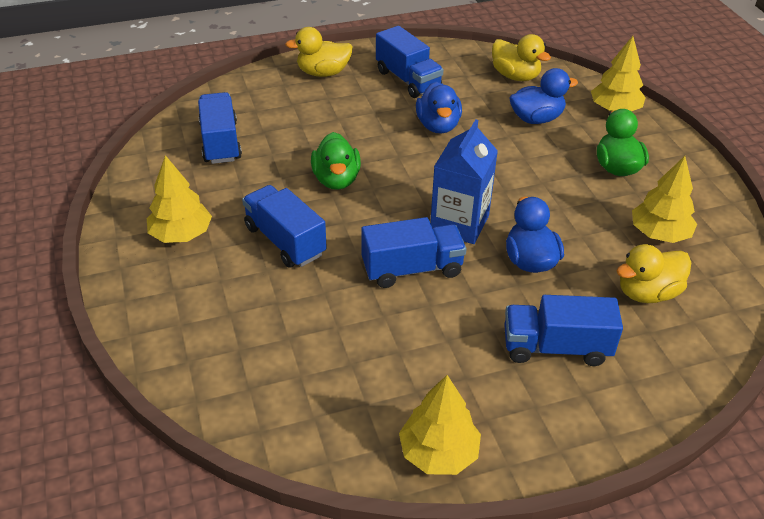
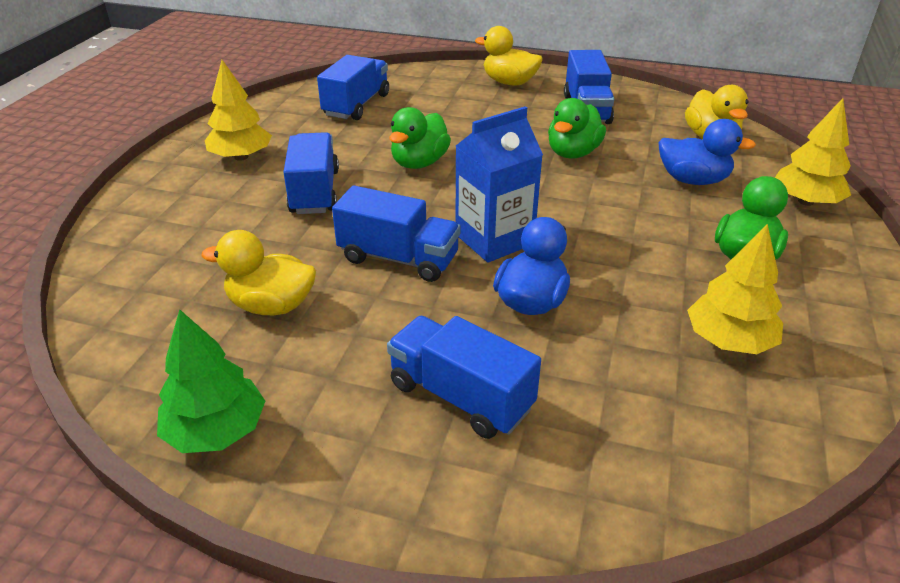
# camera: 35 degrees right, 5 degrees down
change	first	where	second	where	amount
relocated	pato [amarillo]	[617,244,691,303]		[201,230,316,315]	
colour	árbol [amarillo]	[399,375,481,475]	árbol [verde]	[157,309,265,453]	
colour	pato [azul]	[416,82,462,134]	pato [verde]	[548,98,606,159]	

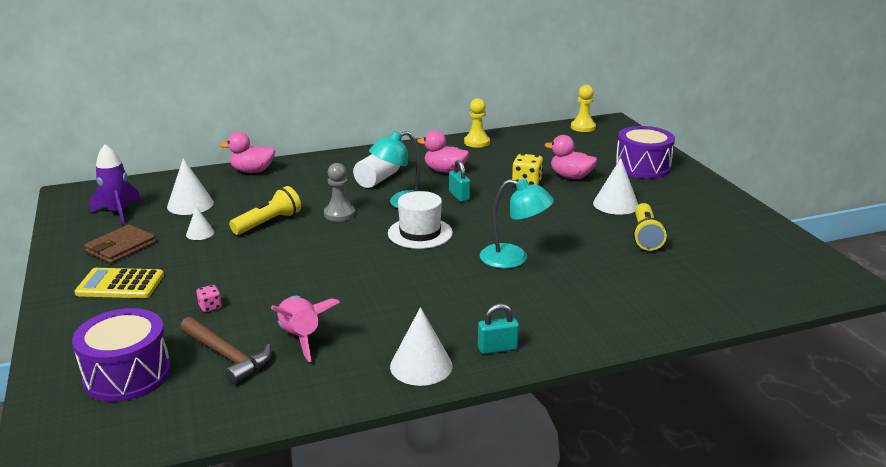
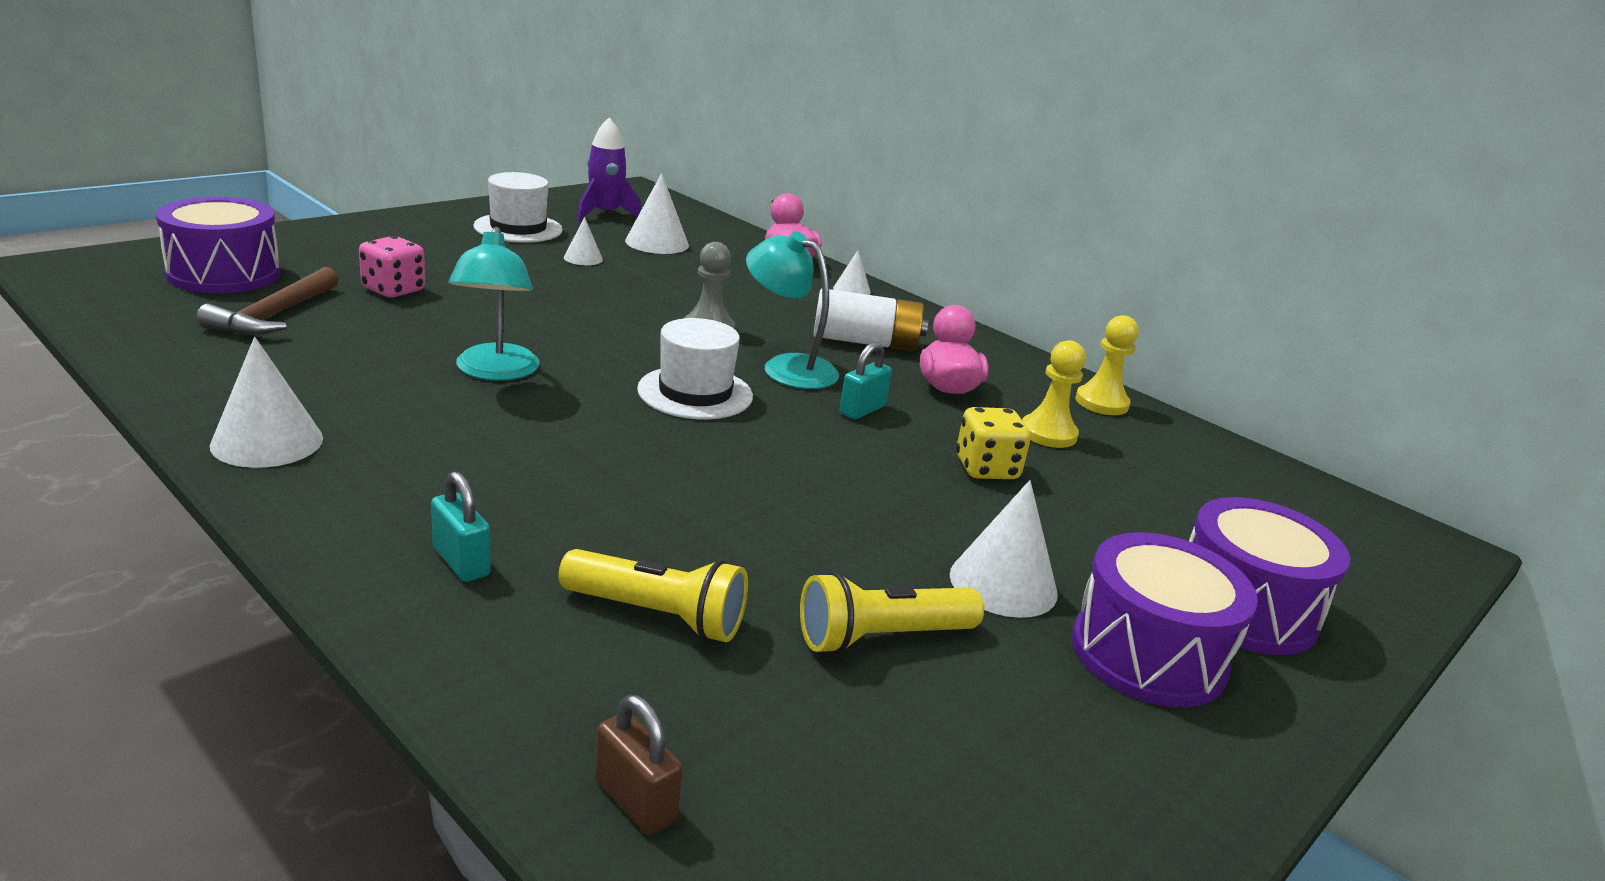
# camera: 60 degrees right, 0 degrees up
change	first	where	second	where	amount
missing	calculadora [amarillo]	[75,268,164,298]			
missing	cohete [rosa]	[271,296,340,362]			
missing	pato [rosa]	[545,135,597,179]			
appeared			candado [marrón]	[595,694,683,835]	
appeared			cono [blanco]	[833,250,871,295]	
appeared			tambor [morado]	[1072,532,1258,707]	
relocated	lámpara de mano [amarillo]	[229,186,301,235]		[559,549,748,642]	
relocated	candado [turquesa]	[478,304,519,354]		[431,471,491,582]	
relocated	lámpara [turquesa]	[480,179,554,269]		[448,227,539,381]	
relocated	peón [amarillo]	[571,85,596,132]		[1022,340,1086,448]	
exchanged	cartera [marrón]	[84,225,156,264]	sombrero [blanco]	[473,172,563,243]	
size	dado [rosa]	[196,285,222,312]		[359,236,425,297]	x1.77

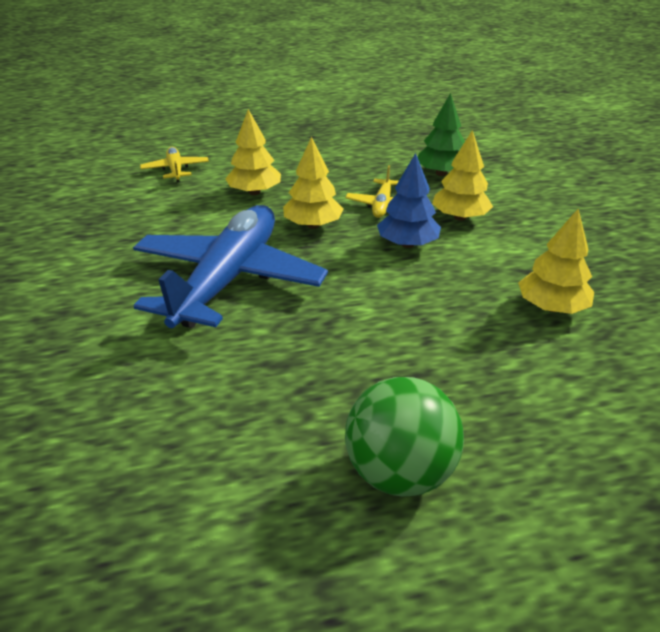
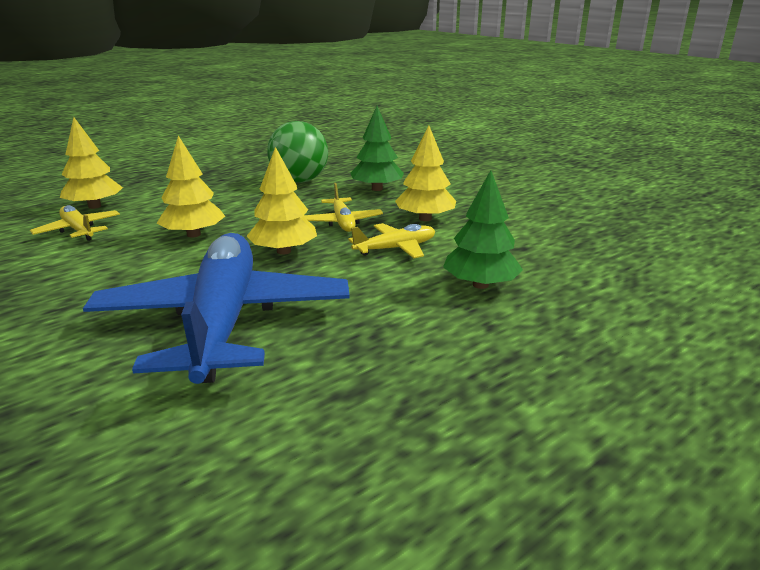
# camera: 25 degrees left, 10 degrees down
change	first	where	second	where	amount
appeared			árbol [verde]	[443,170,523,289]	
relocated	pelota [verde]	[345,377,464,497]		[267,121,328,183]	
relocated	árbol [amarillo]	[518,209,594,314]		[60,117,123,209]	
exchanged	árbol [azul]	[377,153,441,248]	avión [amarillo]	[348,223,435,258]	

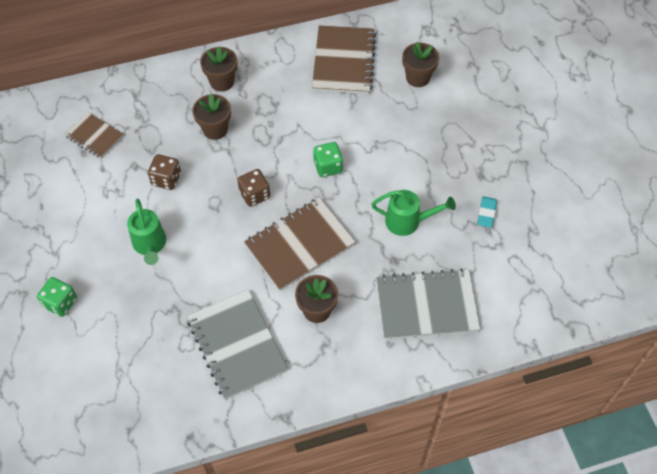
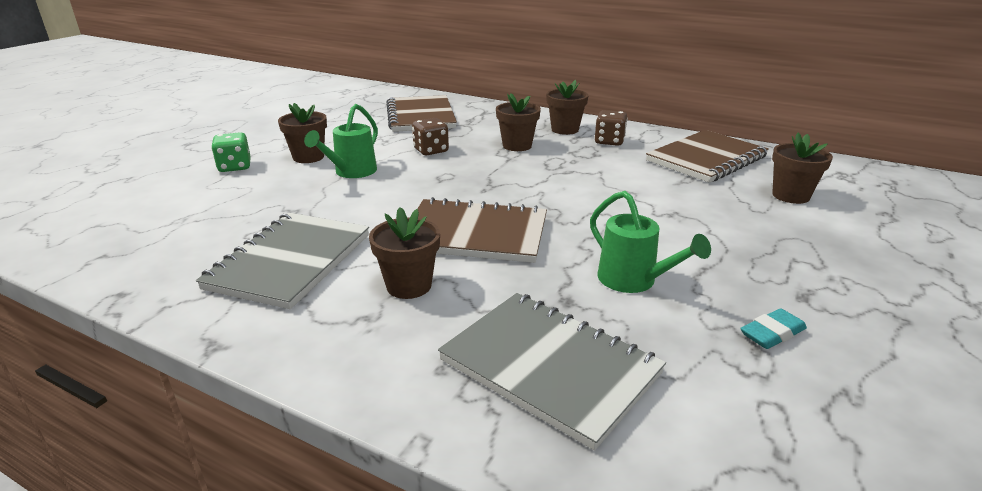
# camera: 45 degrees right, 30 degrees down
change	first	where	second	where	amount
missing	dado [verde]	[313,142,343,177]			
appeared			maceta [marrón]	[278,103,327,163]	
relocated	dado [marrón]	[237,169,270,207]		[595,110,628,146]	
size	cuaderno [marrón]	[64,112,124,159]		[386,95,457,132]	x1.74

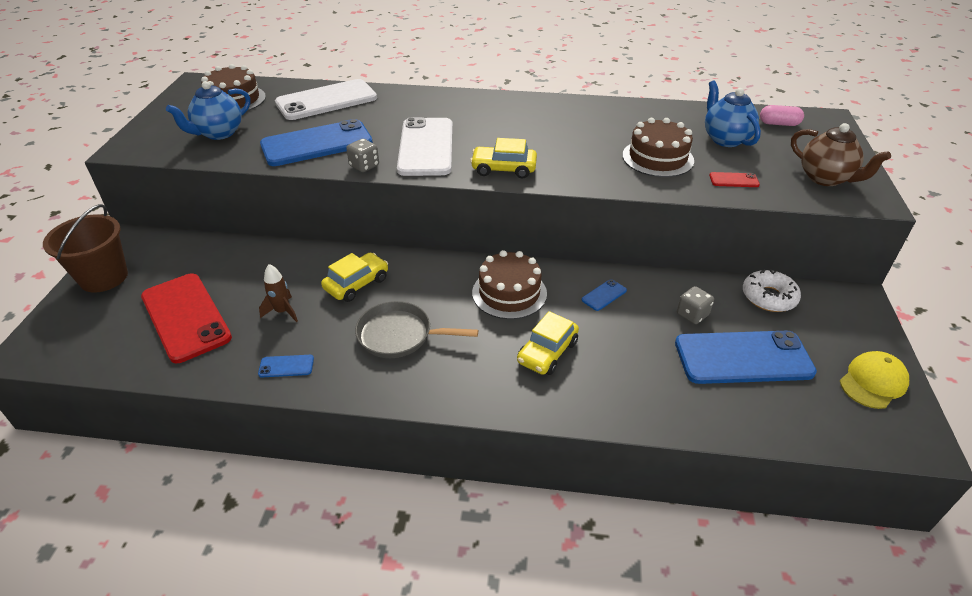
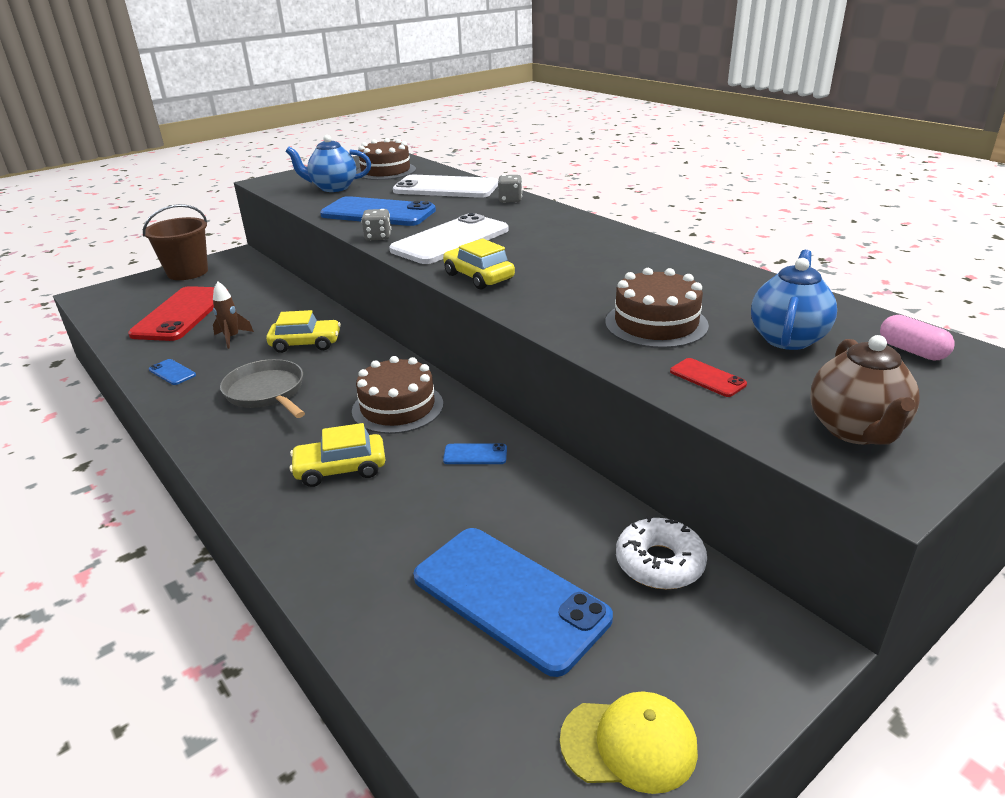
# camera: 45 degrees right, 10 degrees down
change	first	where	second	where	amount
relocated	dado [gris]	[677,286,714,324]		[498,175,522,203]	

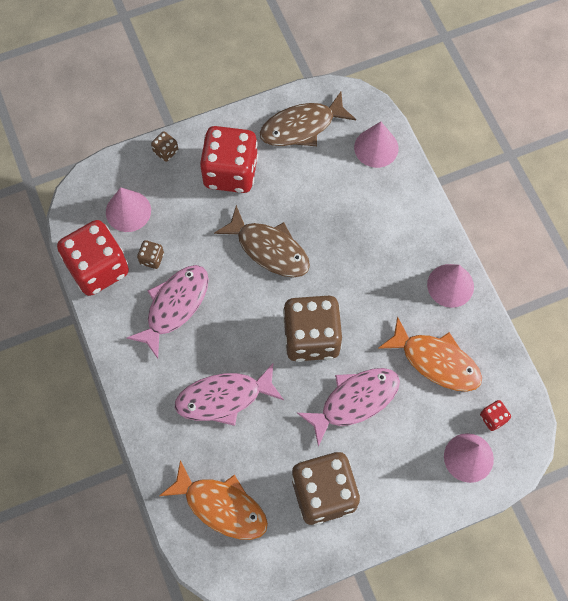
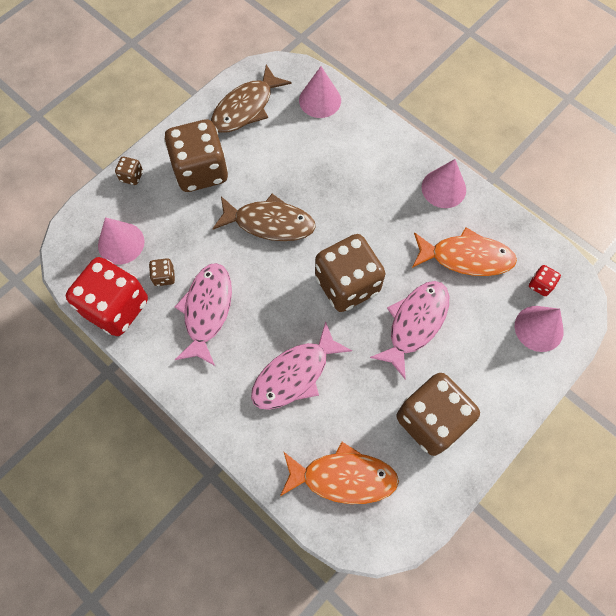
# camera: 25 degrees left, 0 degrees up
change	first	where	second	where	amount
colour	dado [rojo]	[200,126,258,193]	dado [marrón]	[164,119,228,192]	

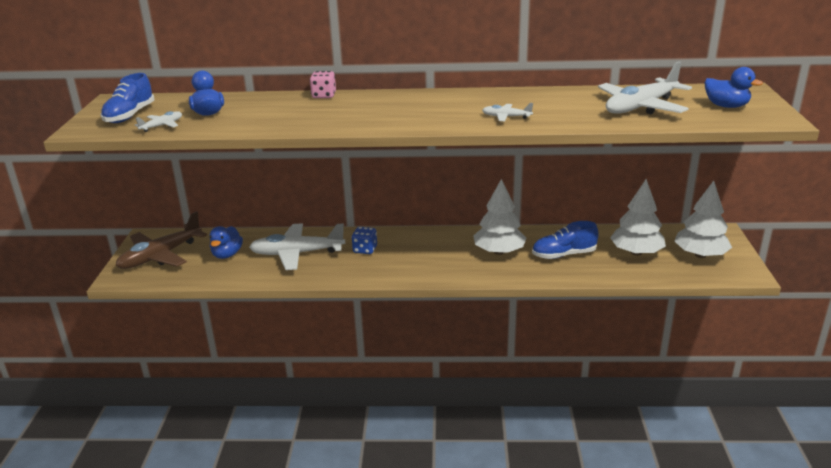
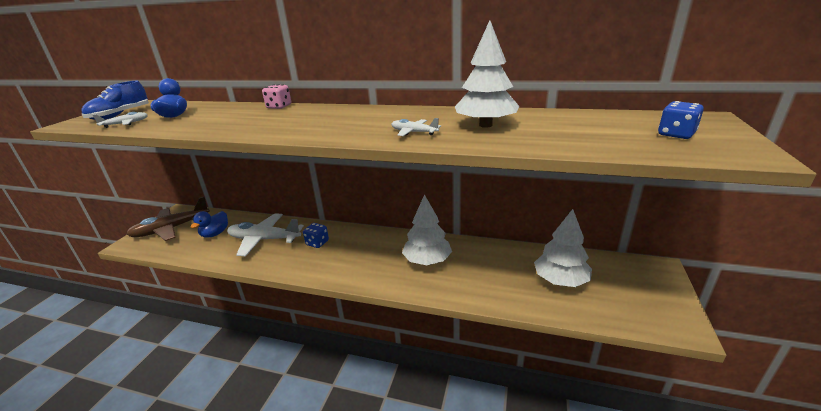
# camera: 15 degrees right, 0 degrees up
change	first	where	second	where	amount
missing	zapato [azul]	[532,221,599,259]			
missing	avión [blanco]	[598,61,692,114]			
relocated	árbol [blanco]	[674,181,732,258]		[455,20,519,128]	
exchanged	pato [azul]	[705,67,763,108]	dado [azul]	[658,101,704,139]	

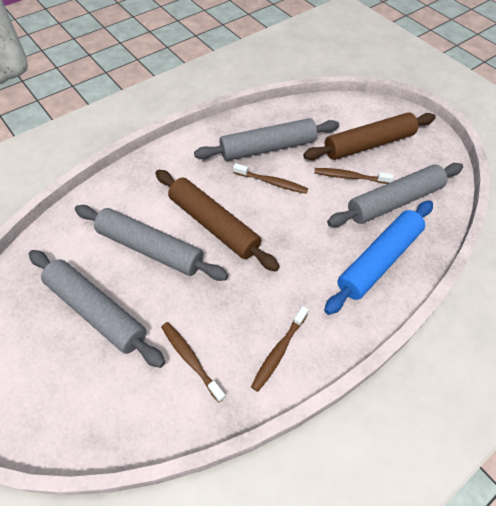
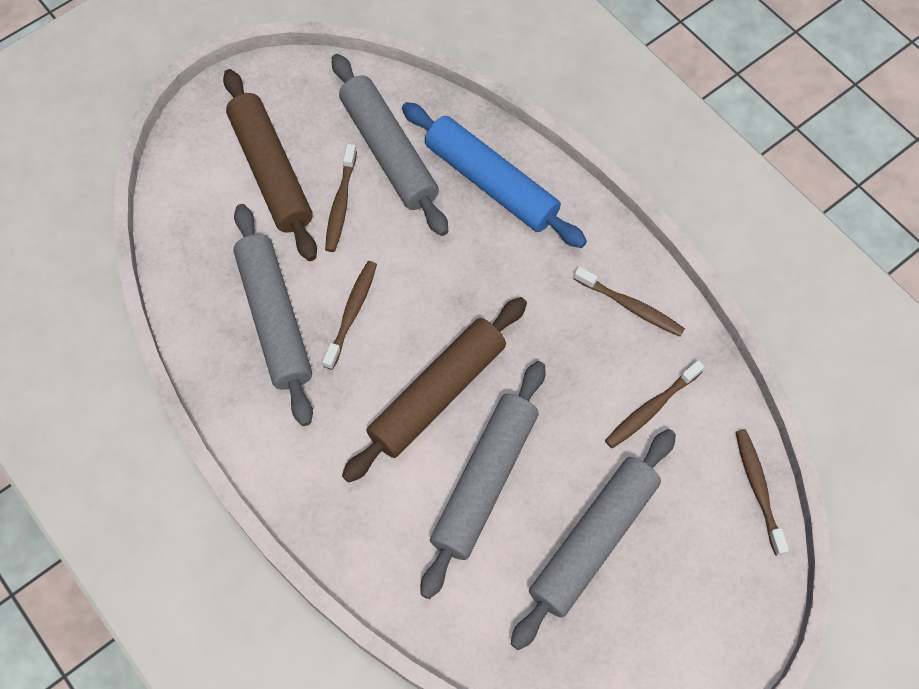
# camera: 90 degrees left, 10 degrees up
change	first	where	second	where	amount
appeared			cepillo de dientes [marrón]	[736,429,789,556]	

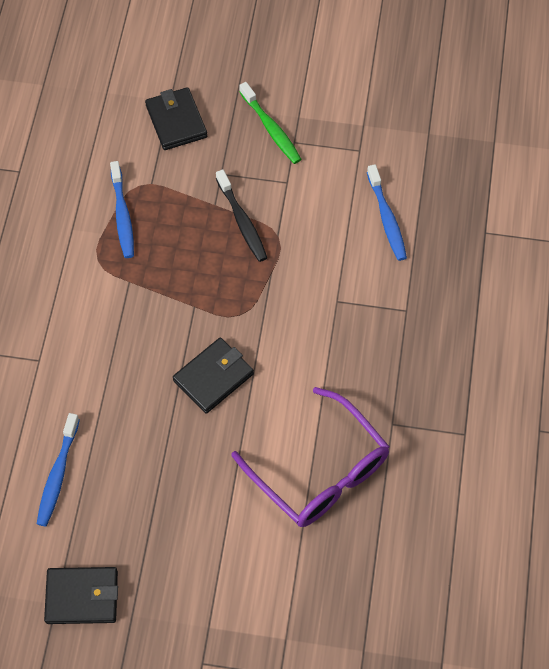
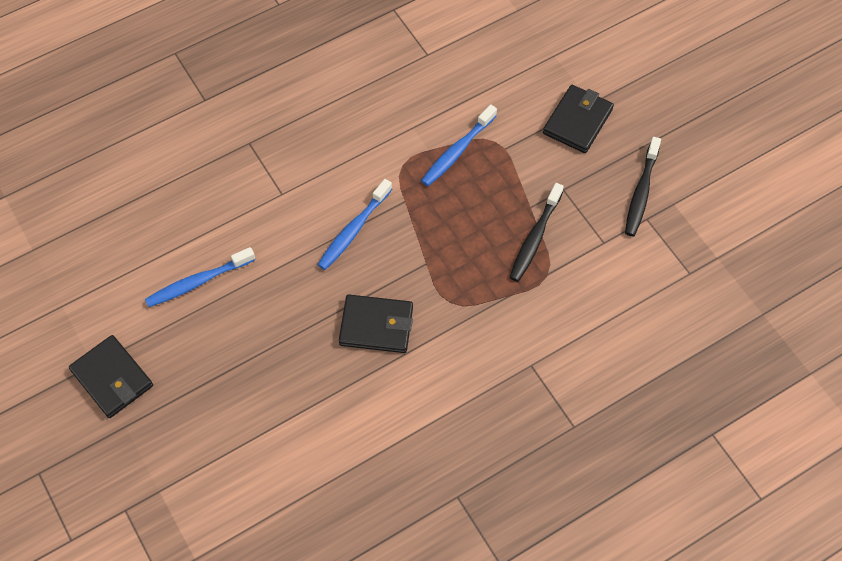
# camera: 50 degrees right, 0 degrees up
change	first	where	second	where	amount
missing	gafas [morado]	[231,387,390,527]			
relocated	cepillo de dientes [azul]	[367,164,407,261]		[317,179,392,270]	
colour	cepillo de dientes [verde]	[239,82,301,164]	cepillo de dientes [negro]	[625,137,661,236]	

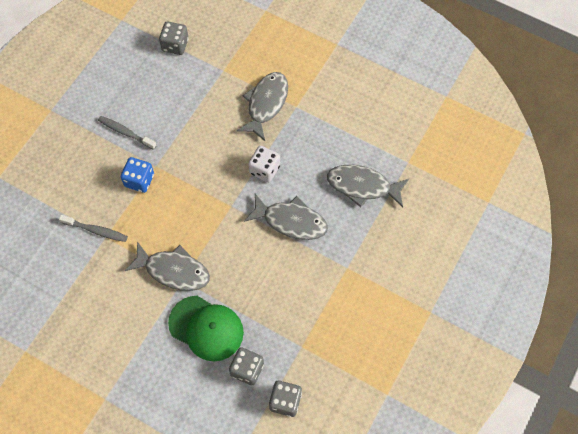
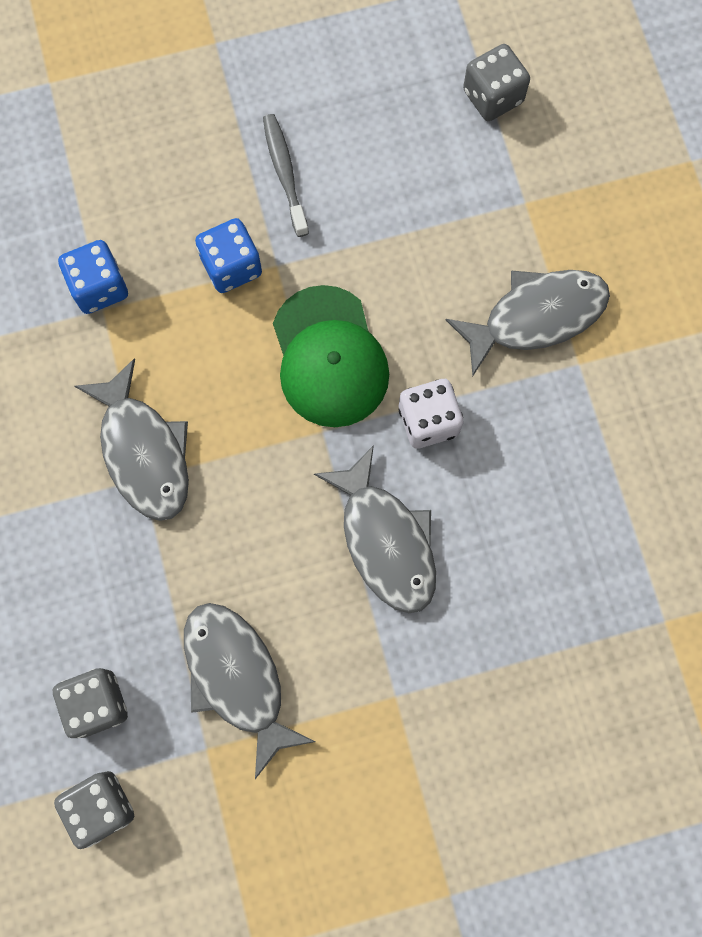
# camera: 45 degrees right, 10 degrees up
change	first	where	second	where	amount
relocated	gorra [verde]	[168,296,244,361]		[273,285,389,427]	
relocated	pez [gris]	[327,165,409,207]		[184,603,316,779]	
exchanged	cepillo de dientes [gris]	[59,215,128,242]	dado [azul]	[58,240,128,314]	

